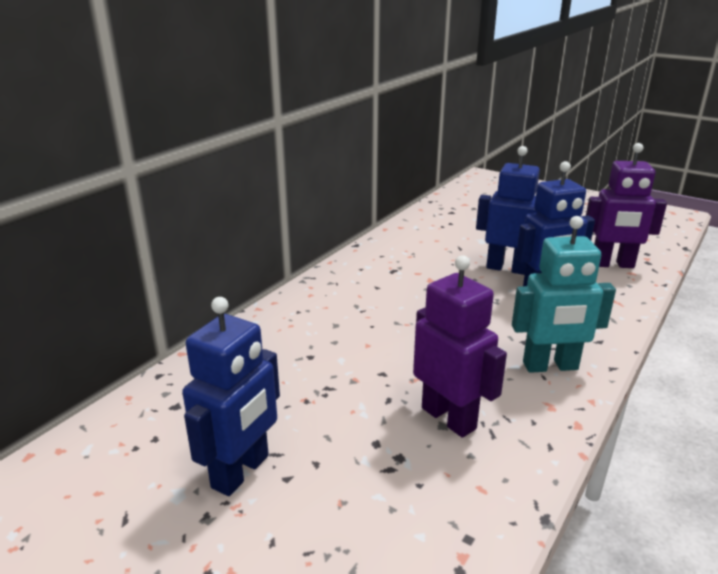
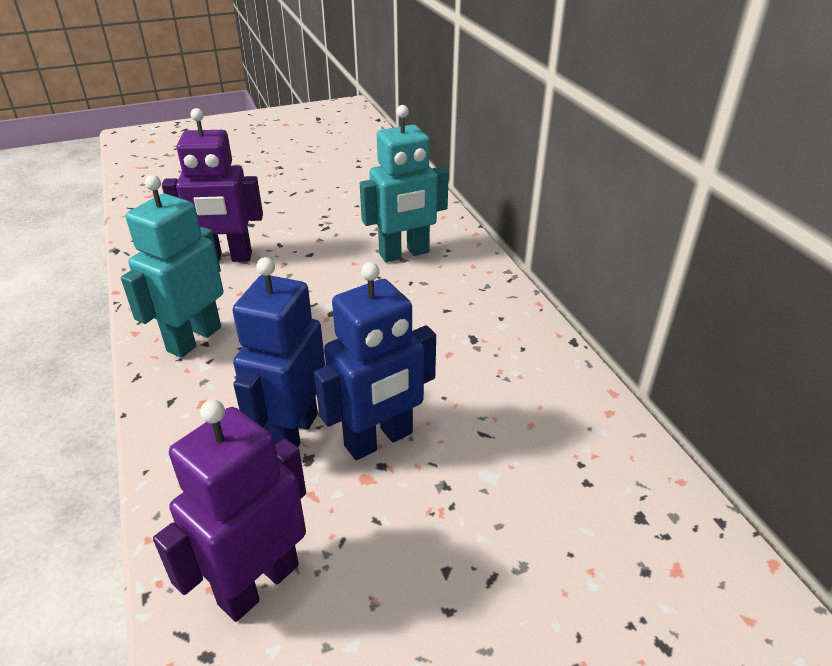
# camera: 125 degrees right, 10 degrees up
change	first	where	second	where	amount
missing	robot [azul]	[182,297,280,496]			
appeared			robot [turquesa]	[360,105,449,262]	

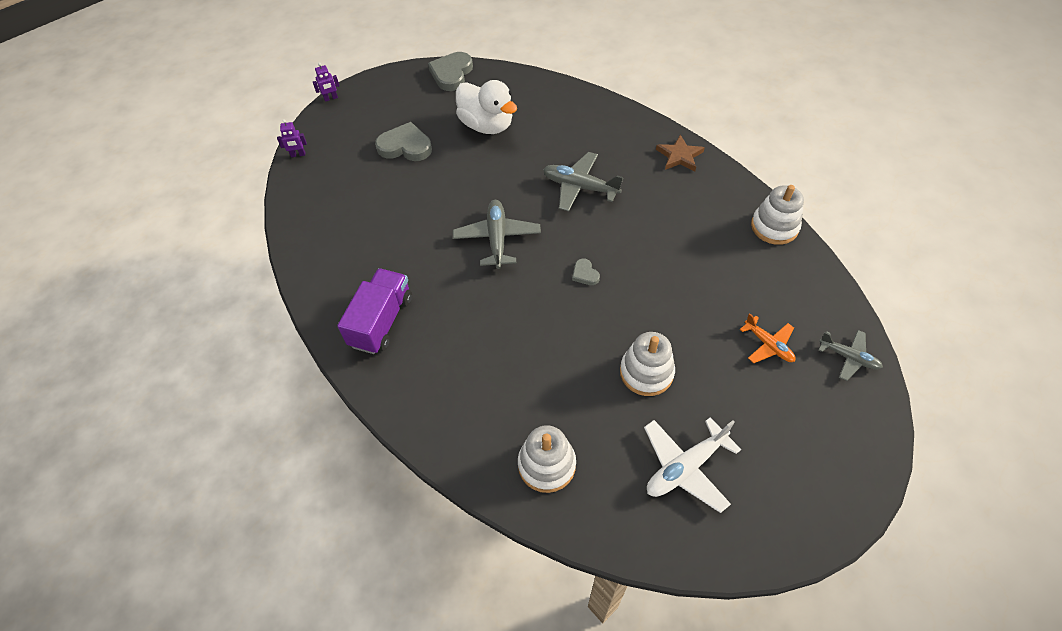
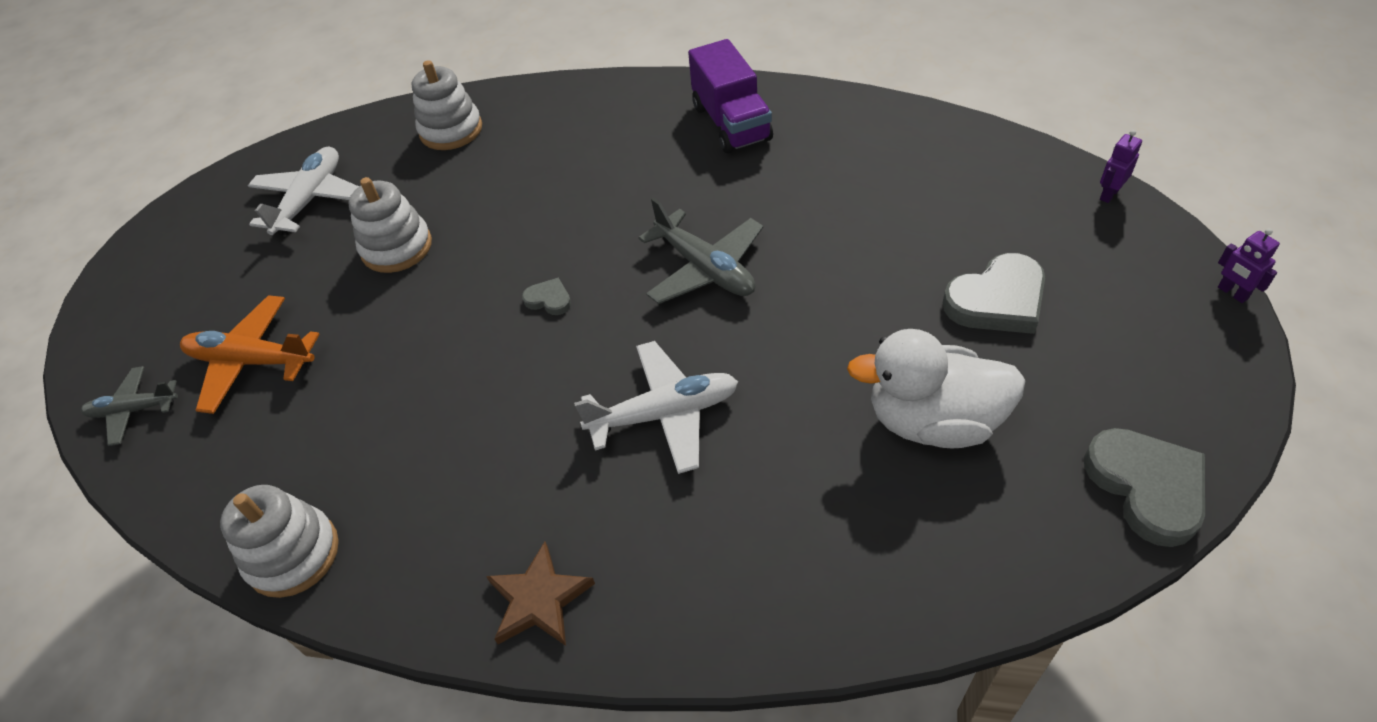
# camera: 145 degrees right, 5 degrees down
change	first	where	second	where	amount
colour	avión [gris]	[543,152,623,212]	avión [blanco]	[574,341,738,474]	
spun	robot [morado]	[313,62,340,102]		[1218,228,1280,303]	60 degrees counterclockwise
size	avión [naranja]	[740,313,796,363]		[180,295,320,414]	x1.58

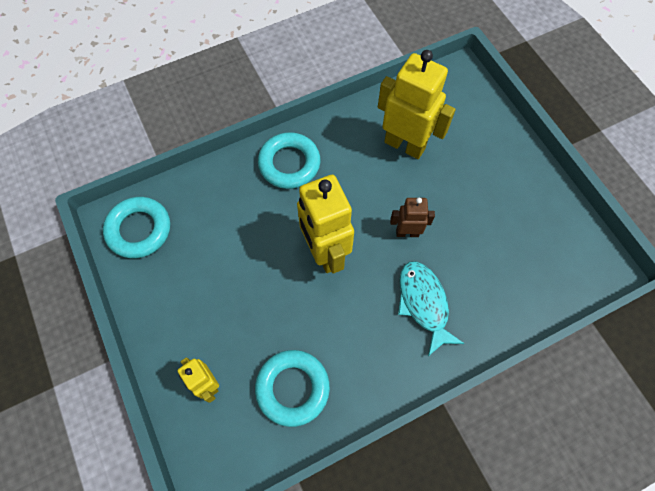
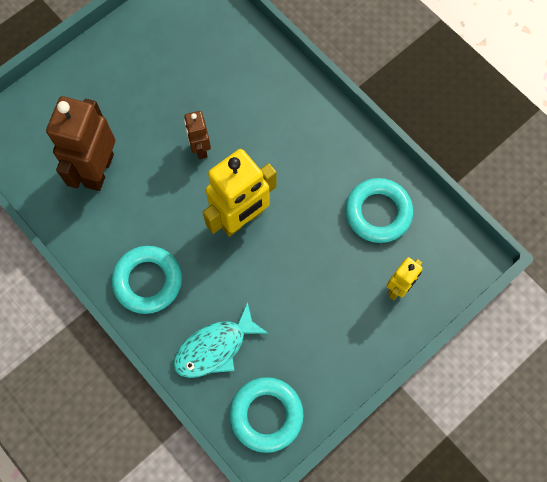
# camera: 105 degrees left, 5 degrees up
change	first	where	second	where	amount
relocated	pez [turquesa]	[398,261,465,356]		[173,302,269,378]	
colour	robot [amarillo]	[378,50,456,159]	robot [marrón]	[46,96,115,191]	

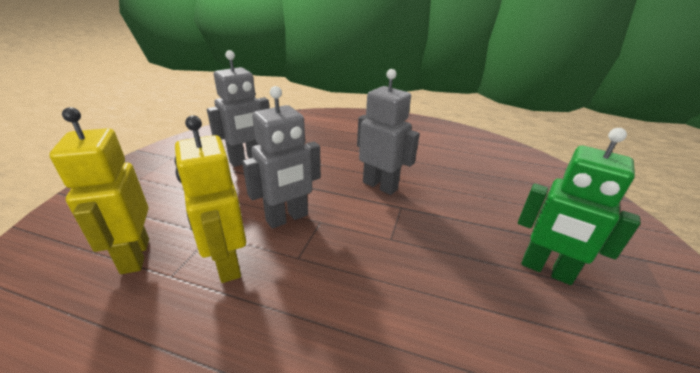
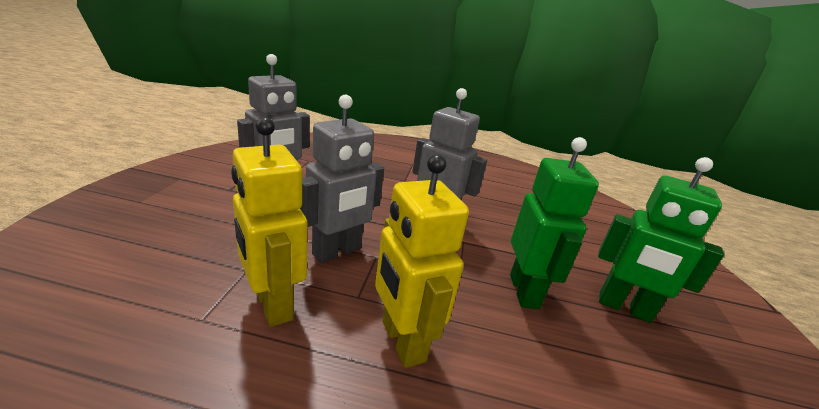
# camera: 10 degrees left, 5 degrees down
change	first	where	second	where	amount
appeared			robot [verde]	[510,137,599,309]	
relocated	robot [amarillo]	[49,107,149,274]		[375,154,469,368]	

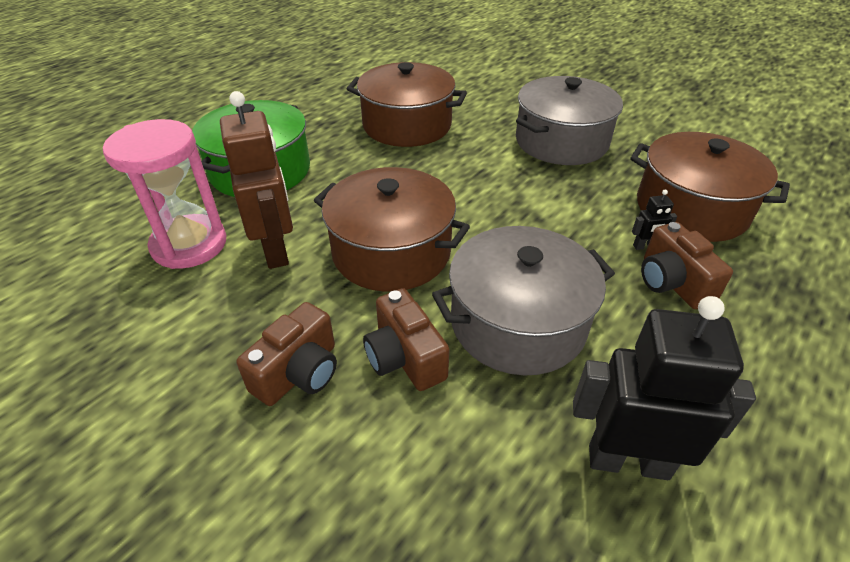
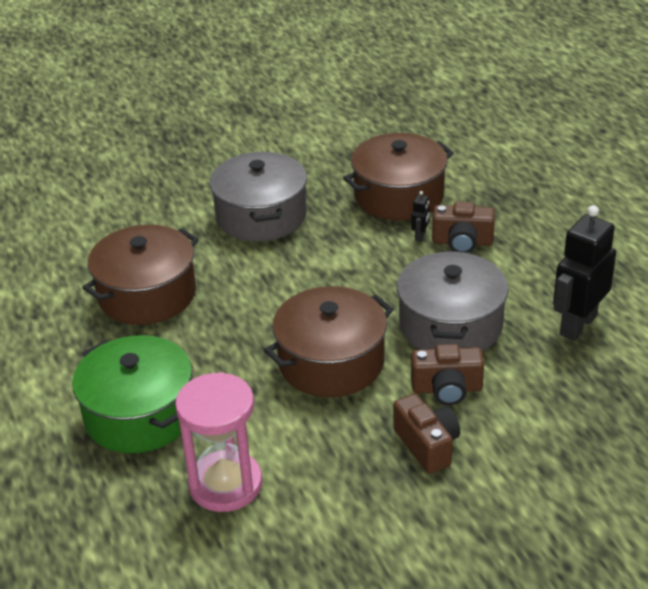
# camera: 60 degrees left, 5 degrees down
change	first	where	second	where	amount
missing	robot [marrón]	[220,91,293,269]			

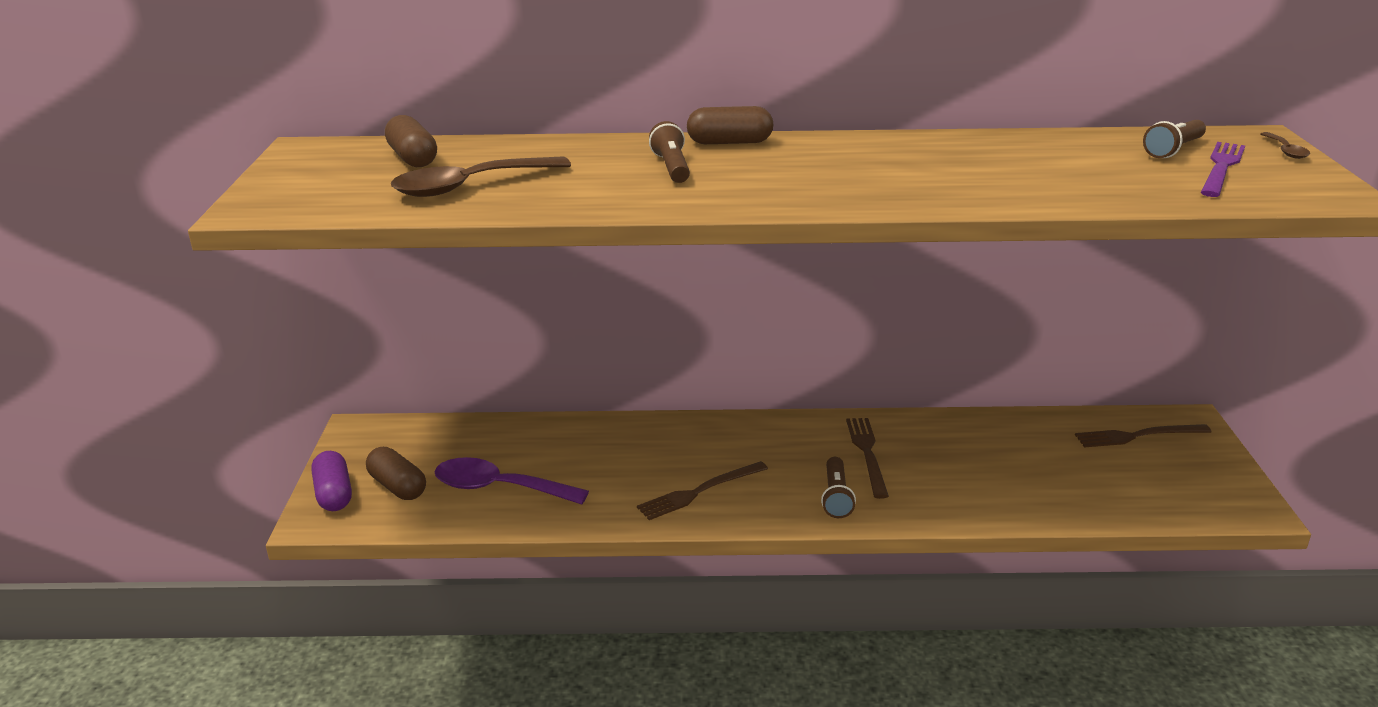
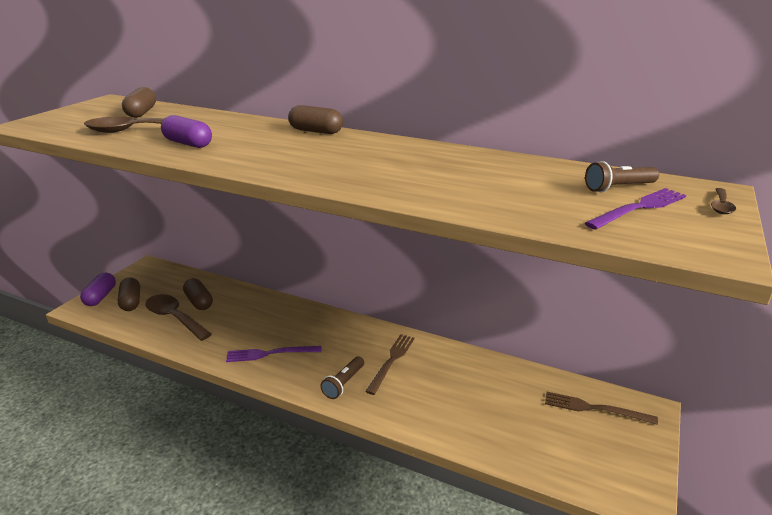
# camera: 25 degrees right, 0 degrees up
change	first	where	second	where	amount
missing	lámpara de mano [marrón]	[649,121,690,183]			
appeared			cápsula [morado]	[161,115,212,148]	
appeared			cápsula [marrón]	[183,278,213,310]	
colour	cuchara [morado]	[435,457,589,505]	cuchara [marrón]	[145,294,212,341]	
colour	tenedor [marrón]	[637,461,768,520]	tenedor [morado]	[226,346,322,362]	

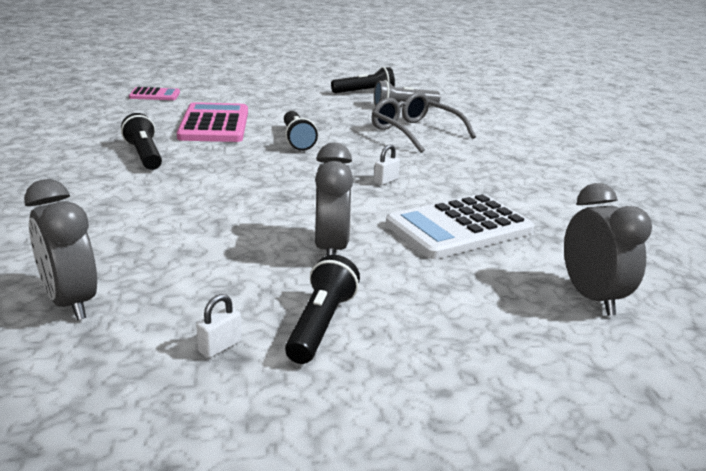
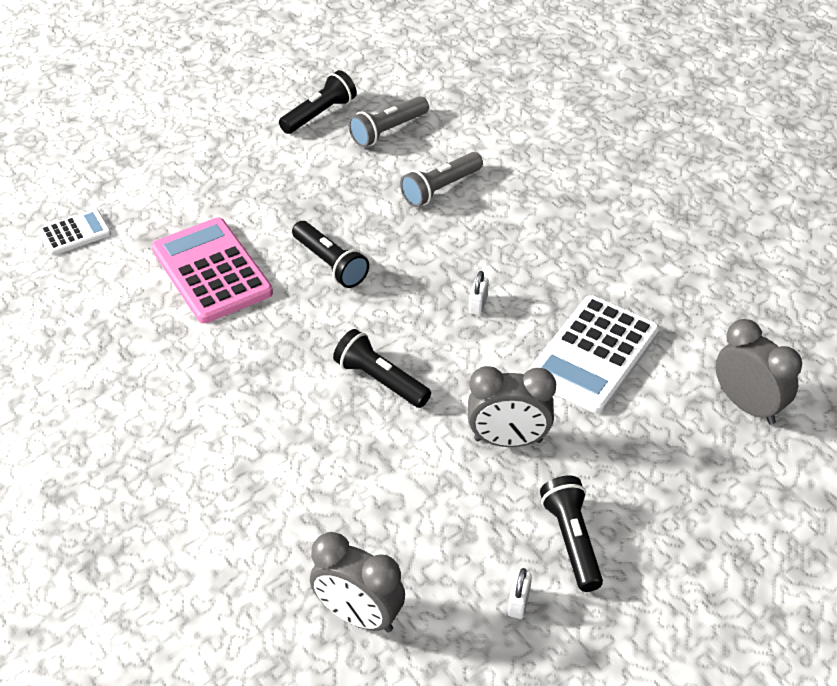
# camera: 25 degrees left, 20 degrees up
change	first	where	second	where	amount
relocated	lámpara de mano [negro]	[121,113,162,170]		[333,329,431,408]	
exchanged	gafas [gris]	[372,92,476,153]	lámpara de mano [gris]	[400,152,483,207]	
colour	calculadora [rosa]	[129,87,180,100]	calculadora [blanco]	[38,209,111,256]	
spun	despertador [gris]	[315,143,353,255]		[468,366,556,447]	120 degrees clockwise

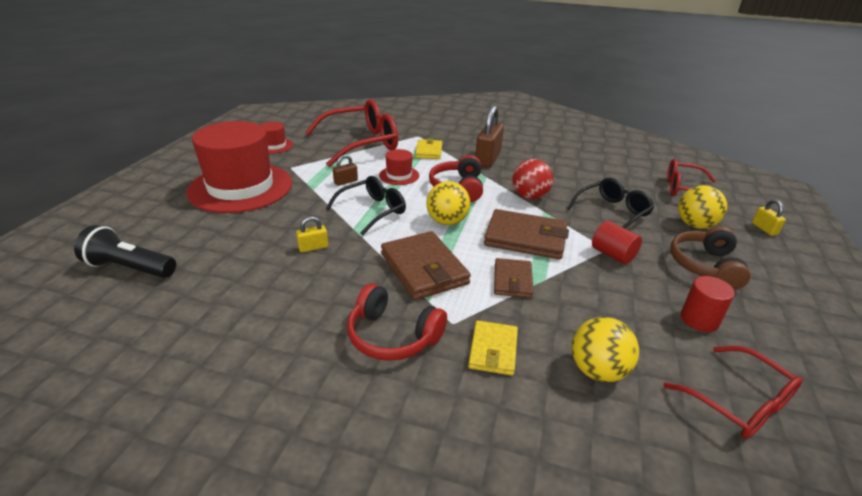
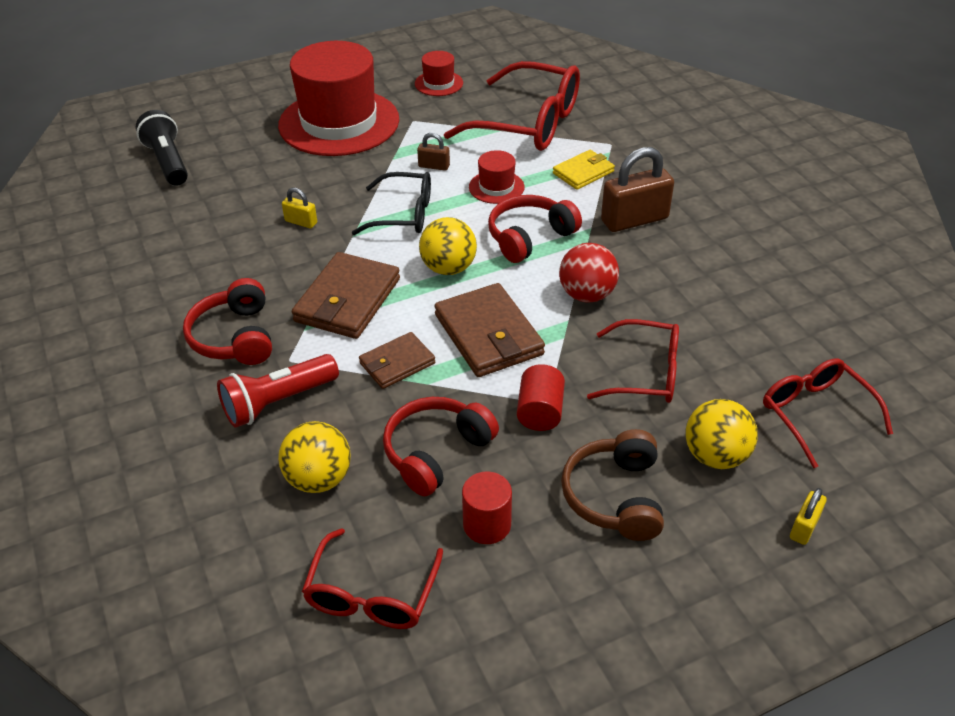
# camera: 50 degrees right, 10 degrees up
change	first	where	second	where	amount
appeared			auriculares [rojo]	[383,397,499,496]	
exchanged	cartera [amarillo]	[468,320,518,376]	lámpara de mano [rojo]	[217,354,339,428]	
colour	gafas [negro]	[567,178,654,229]	gafas [rojo]	[587,319,679,403]	
spun	auriculares [marrón]	[670,226,751,290]		[561,429,664,541]	60 degrees counterclockwise

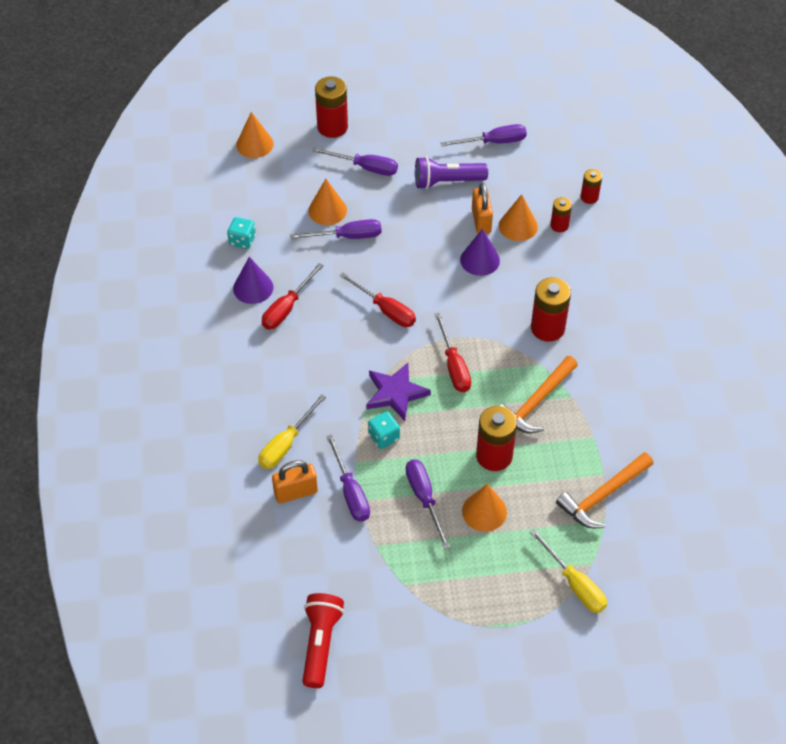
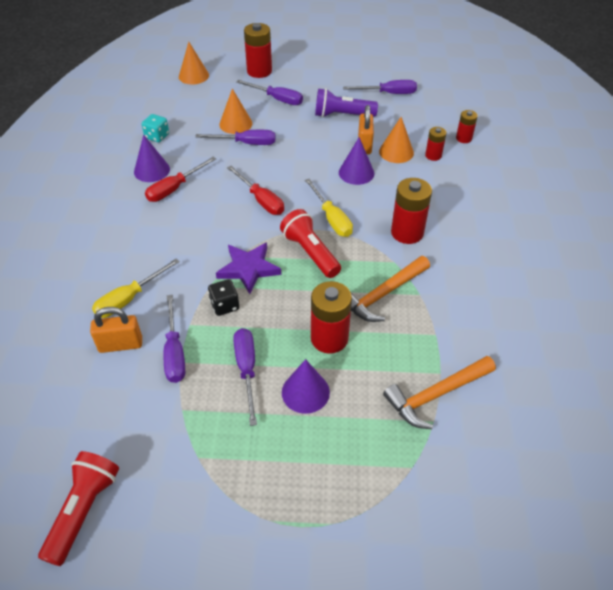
# camera: 10 degrees right, 5 degrees down
change	first	where	second	where	amount
relocated	destornillador [amarillo]	[530,529,607,613]		[305,179,353,237]	
exchanged	destornillador [rojo]	[435,313,471,392]	lámpara de mano [rojo]	[280,209,341,278]	
colour	dado [turquesa]	[368,412,400,449]	dado [negro]	[208,279,239,316]	
colour	cono [naranja]	[462,484,507,531]	cono [morado]	[282,359,330,414]	

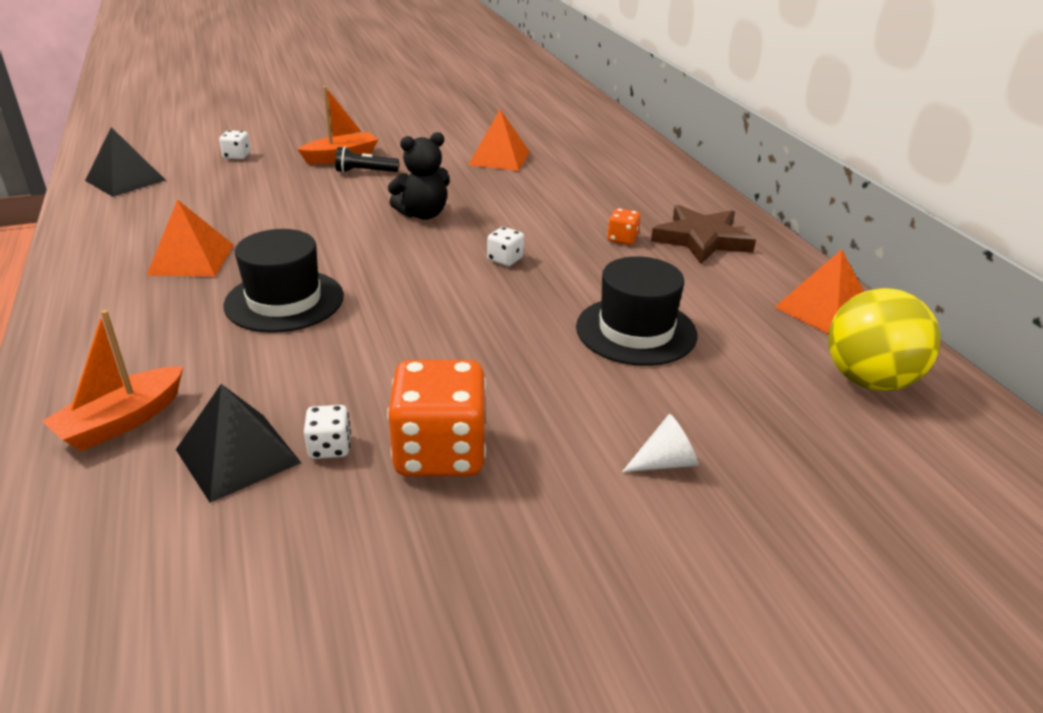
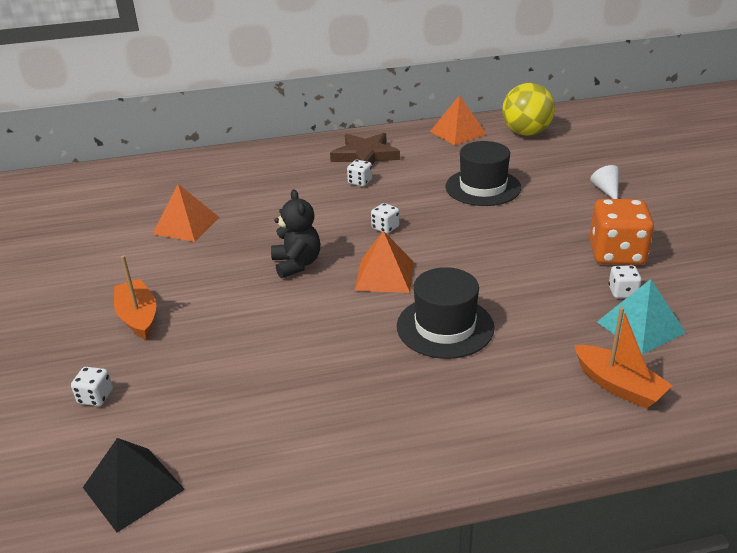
# camera: 80 degrees left, 0 degrees up
change	first	where	second	where	amount
missing	lámpara de mano [negro]	[335,147,399,173]			
relocated	pirámide [naranja]	[146,199,234,276]		[355,231,414,293]	
colour	pirámide [negro]	[176,384,301,503]	pirámide [turquesa]	[597,279,686,355]	
colour	dado [naranja]	[607,208,641,245]	dado [blanco]	[347,160,372,186]	

